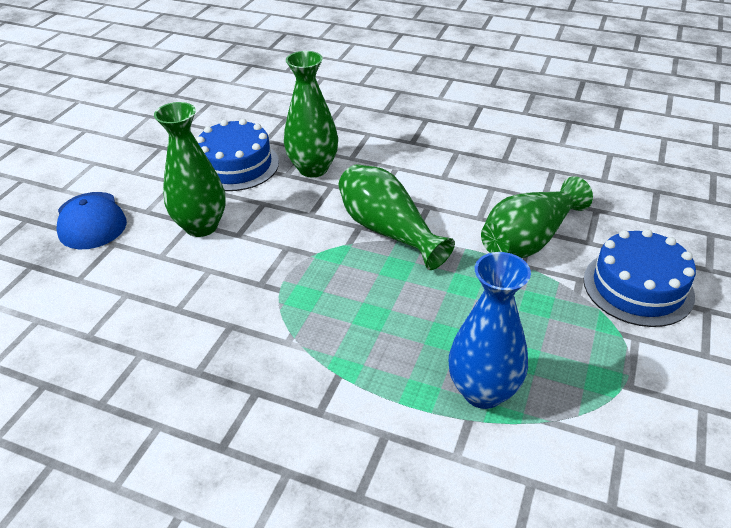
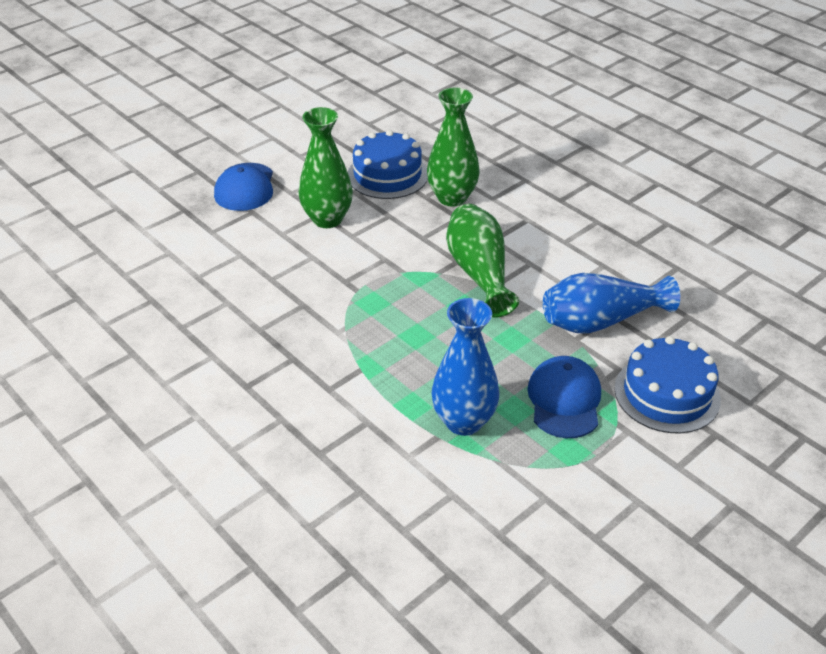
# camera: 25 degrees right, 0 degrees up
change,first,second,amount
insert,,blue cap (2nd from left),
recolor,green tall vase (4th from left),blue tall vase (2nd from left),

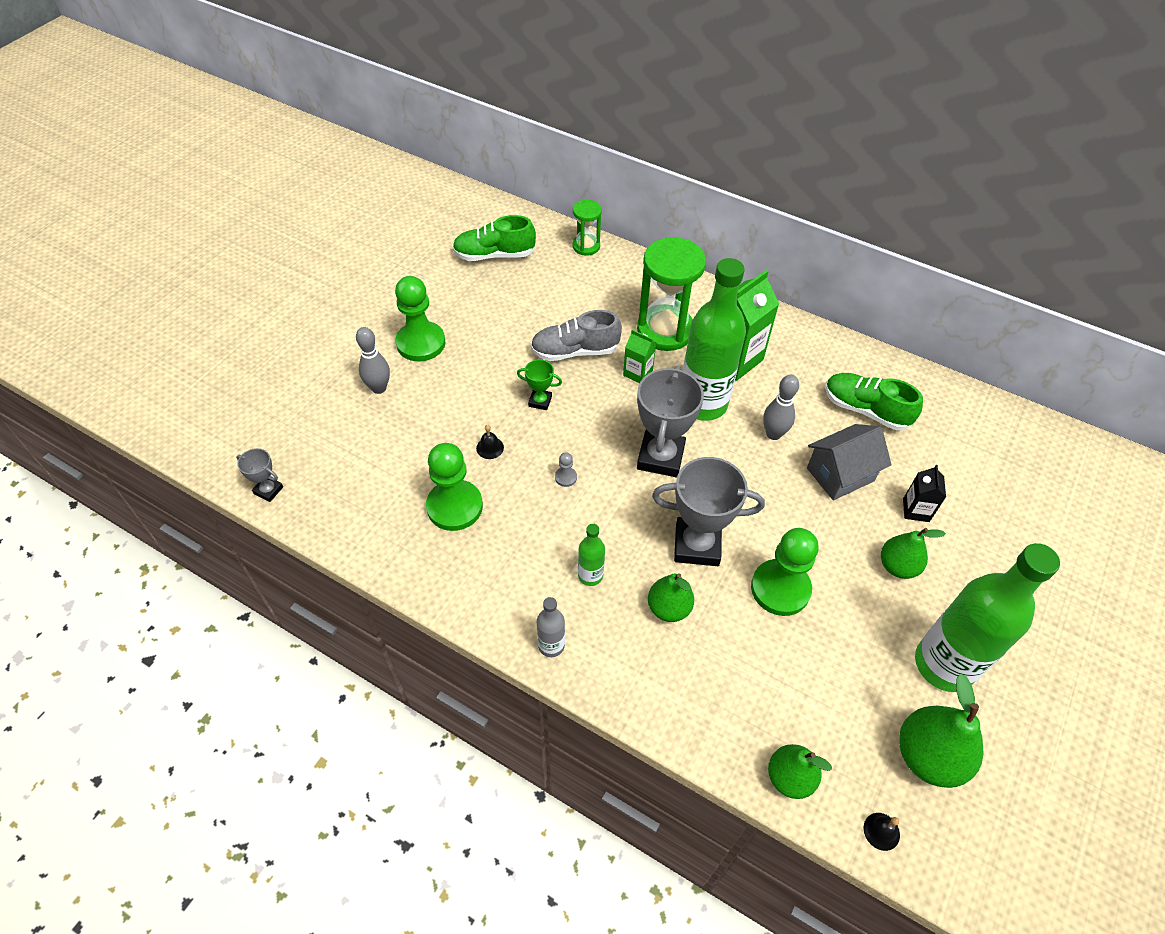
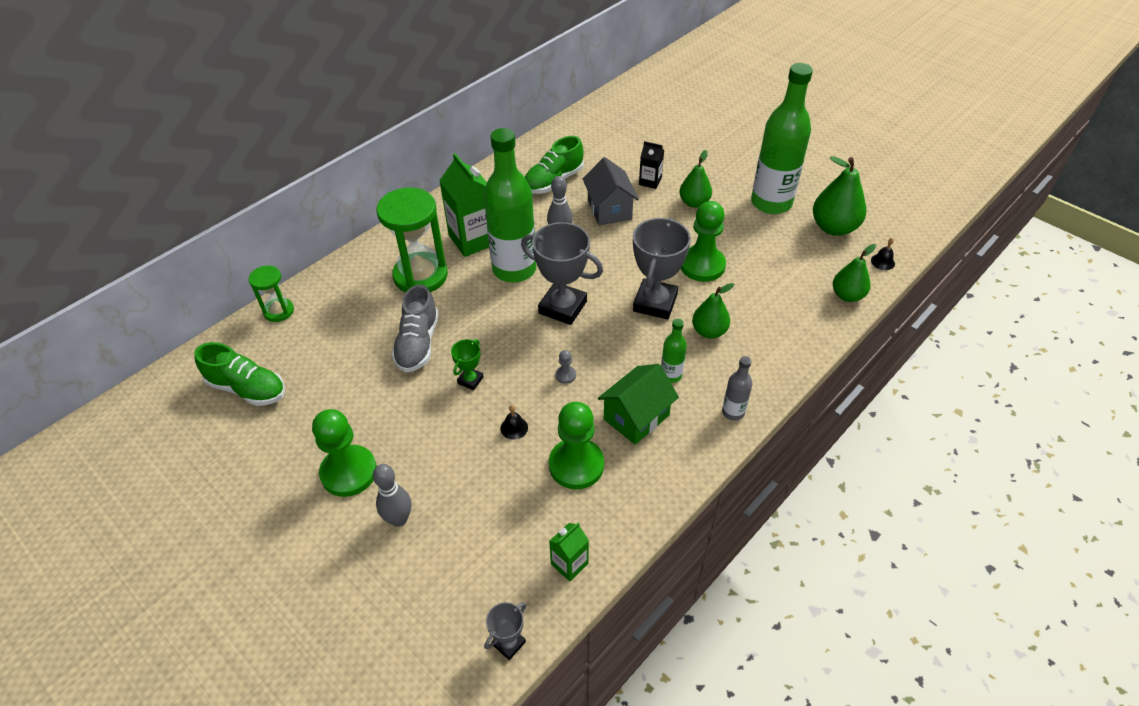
# camera: 75 degrees left, 5 degrees down
change,first,second,amount
insert,,green toy house,
move,green milk carton (1st from left in the first image),green milk carton (2nd from left),
rotate,green lace-up shoe (1st from left),,75 degrees counterclockwise

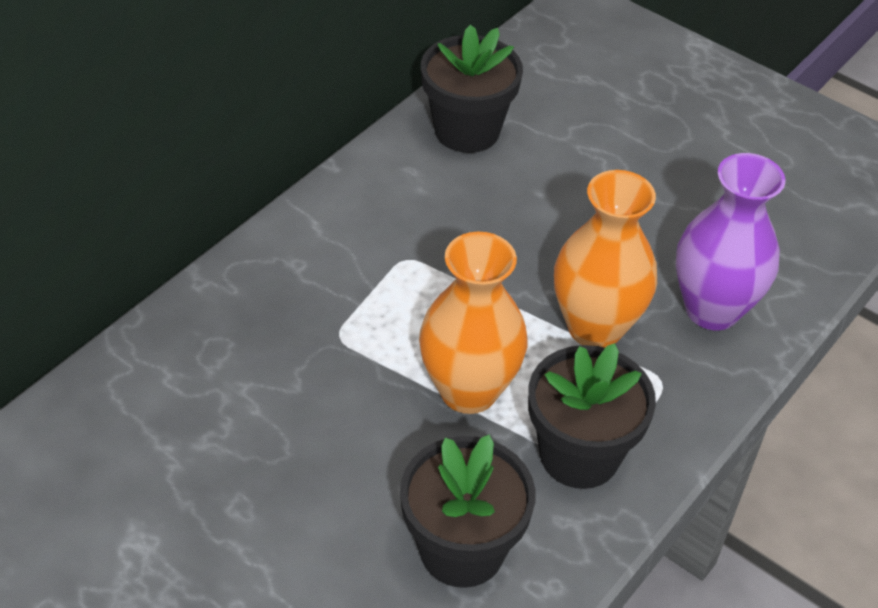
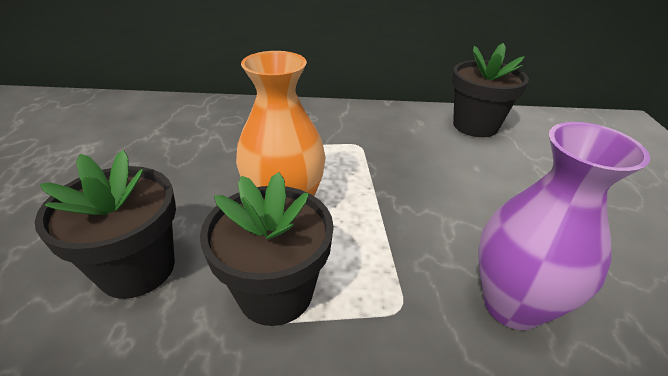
# camera: 55 degrees right, 10 degrees down
change,first,second,amount
delete,orange tall vase (2nd from left),,

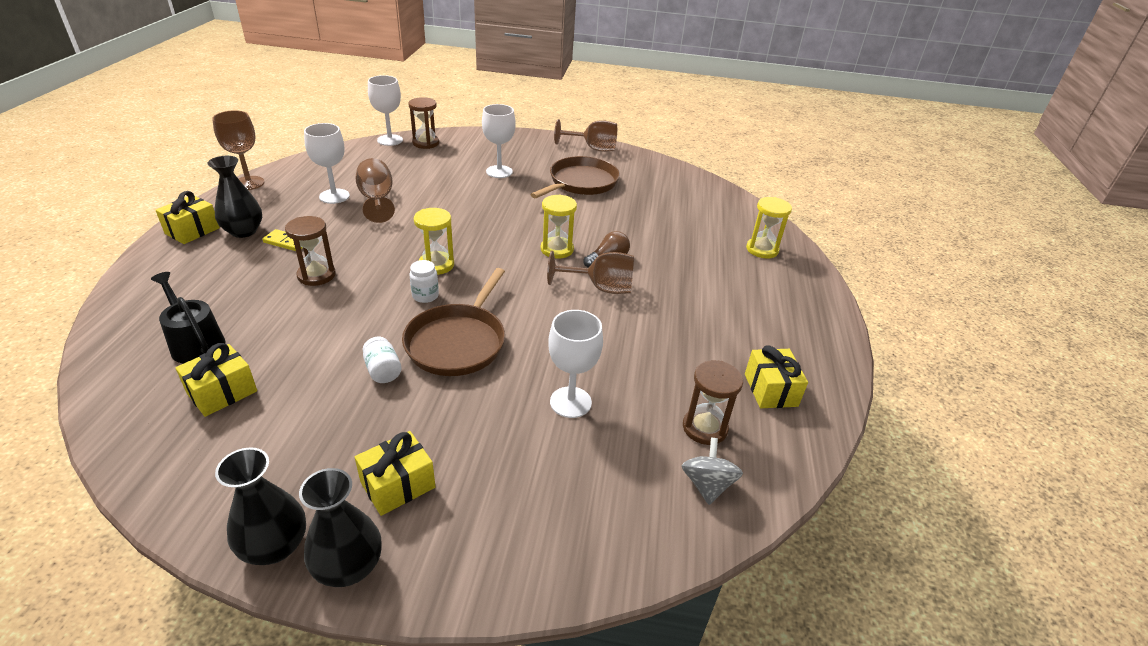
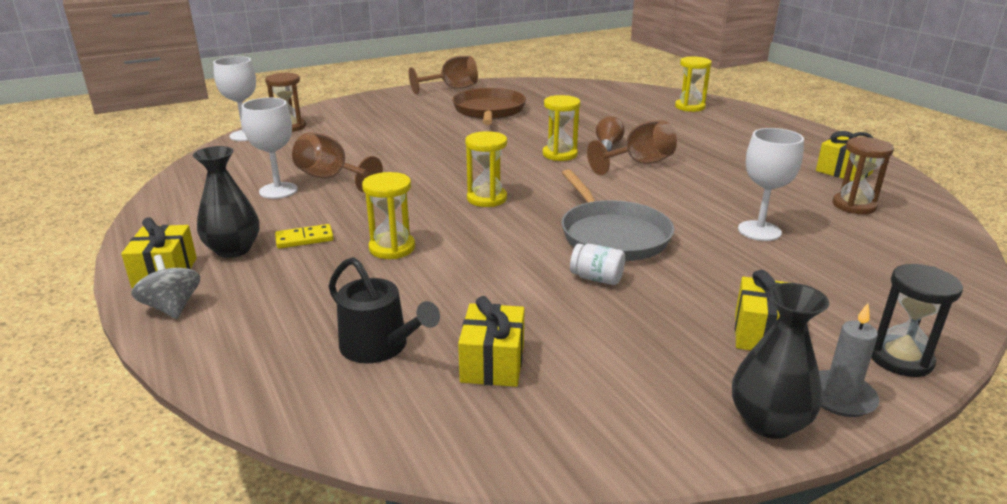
# camera: 35 degrees left, 10 degrees down
change,first,second,amount
delete,russet chalice (1st from left),,
delete,snow-white jar (2nd from left),,
delete,snow-white chalice (3rd from left),,
insert,,jet-black sand timer,
move,ash-grey whirligig,,
replace,jet-black tall vase (3rd from left),ash-grey wax candle,
recolor,russet sand timer (1st from left),golden sand timer (1st from left),
recolor,russet frying pan (1st from left),ash-grey frying pan,
rotate,jet-black sprinkling can,,150 degrees counterclockwise

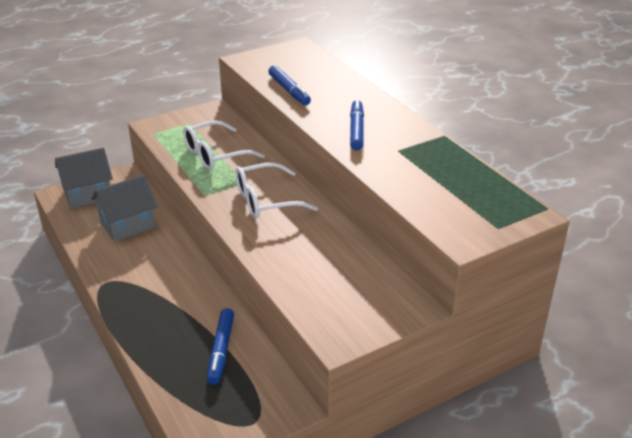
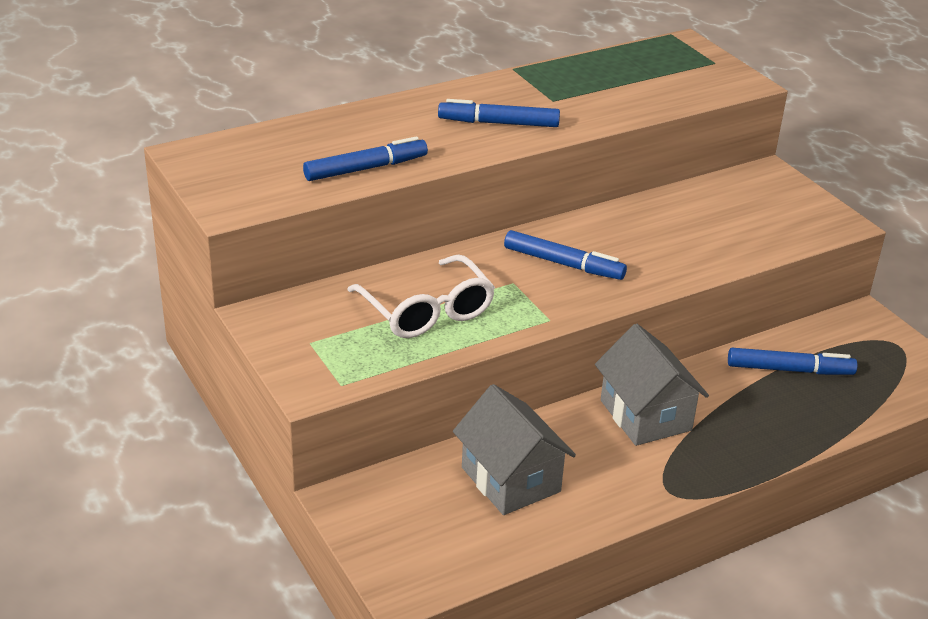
# camera: 90 degrees left, 0 degrees up
change,first,second,amount
move,ash-grey toy house (1st from left in the first image),ash-grey toy house (2nd from left),
replace,snow-white spectacles (2nd from left),blue felt pen (3rd from left),

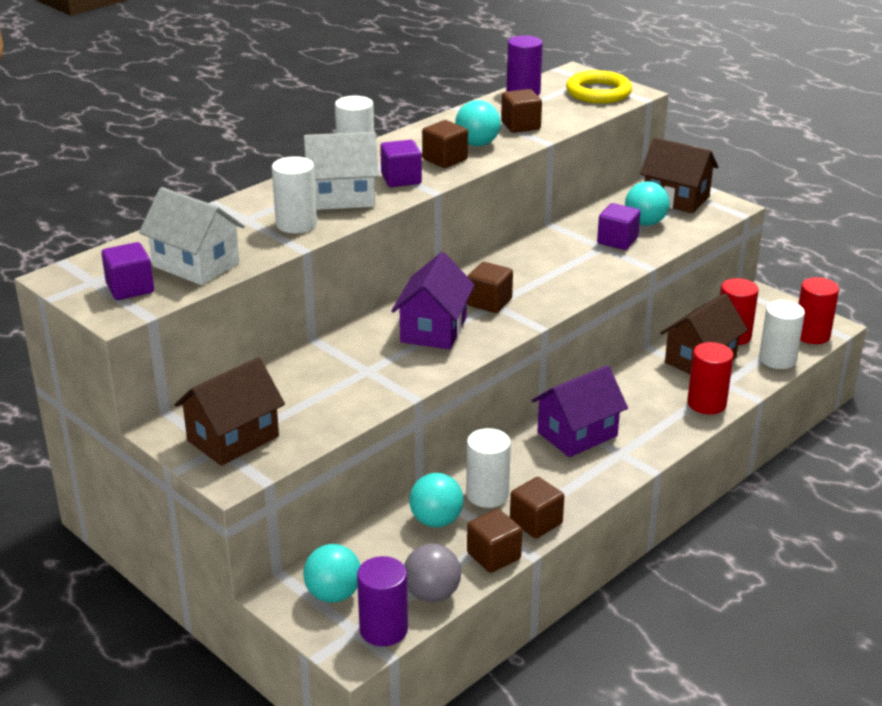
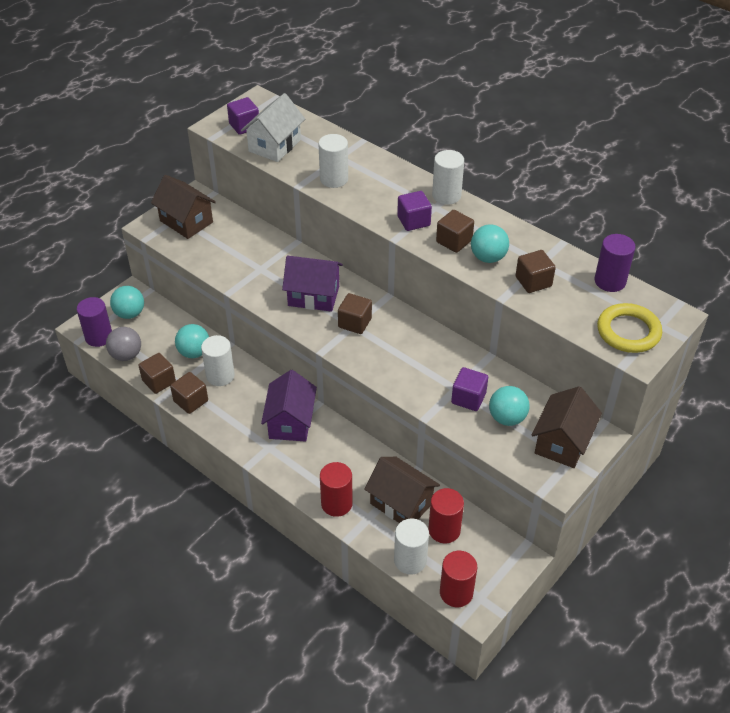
# camera: 85 degrees right, 15 degrees up
change,first,second,amount
delete,snow-white toy house (2nd from left),,
rotate,royal purple toy house (2nd from left in the first image),royal purple toy house (1st from left),45 degrees clockwise

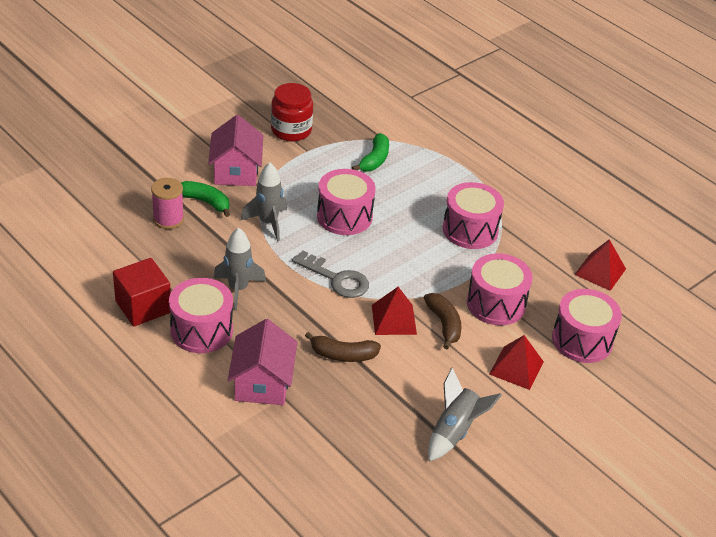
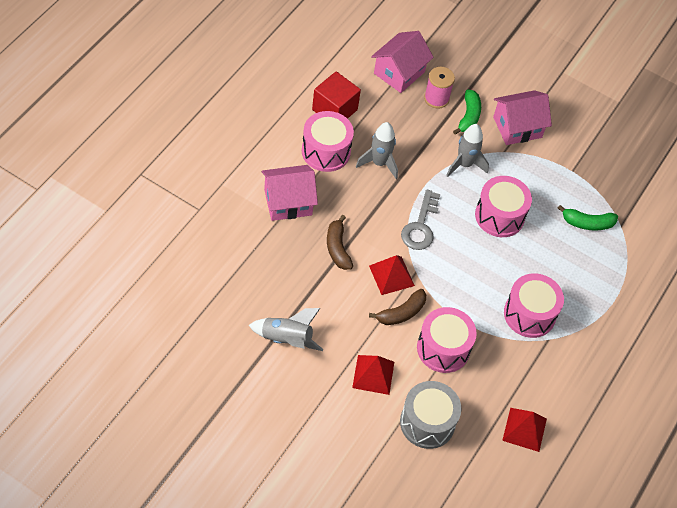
# camera: 70 degrees right, 15 degrees up
change,first,second,amount
delete,scarlet jar,,
insert,,pink toy house (2nd from left),
recolor,pink drum (5th from left),ash-grey drum,

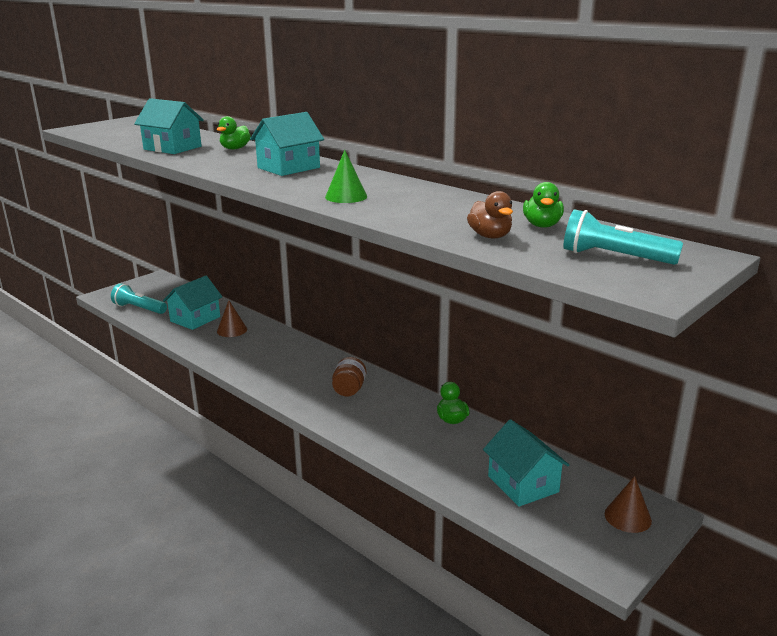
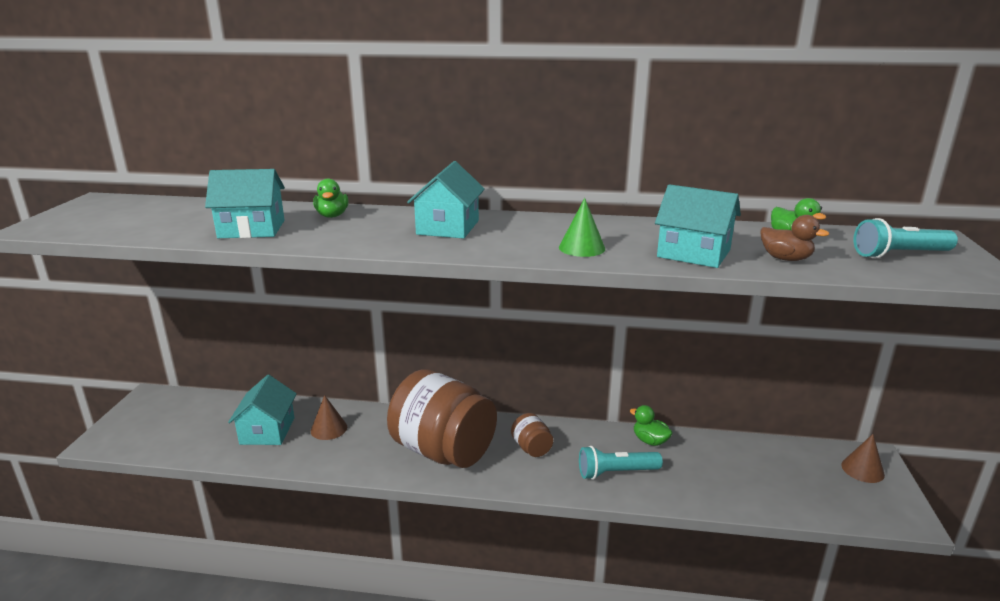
# camera: 35 degrees left, 0 degrees up
change,first,second,amount
insert,,russet jar (1st from left),
move,aqua pocket torch (1st from left),,
move,aqua toy house (4th from left),,

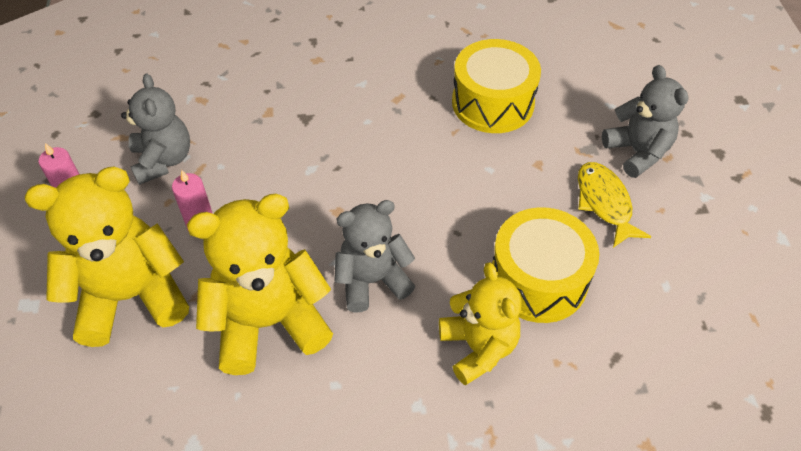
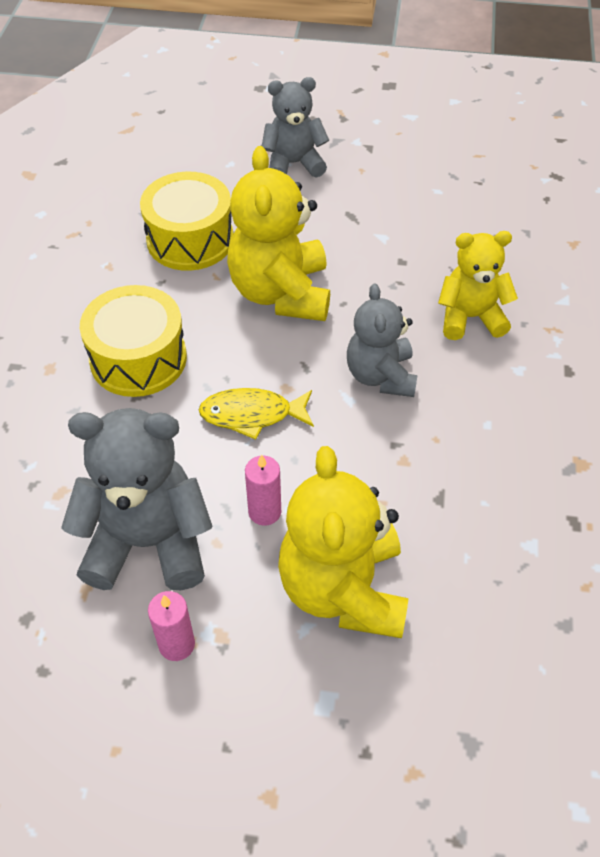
# camera: 75 degrees left, 0 degrees up
change,first,second,amount
move,golden stuffed bear (2nd from left in the first image),golden stuffed bear (1st from left),
move,golden drum (2nd from left in the first image),golden drum (1st from left),
move,golden toy fish,,
resize,ash-grey stuffed bear (1st from left),,x1.53

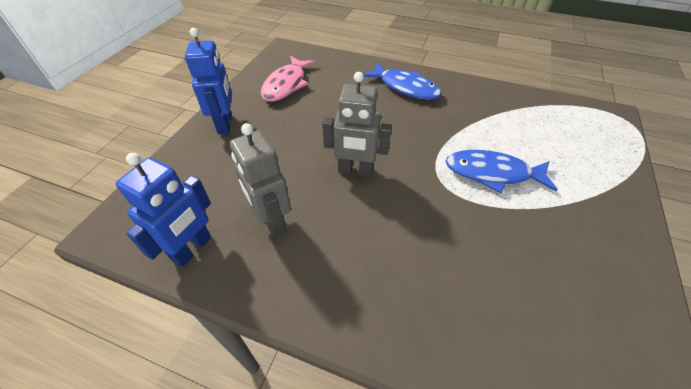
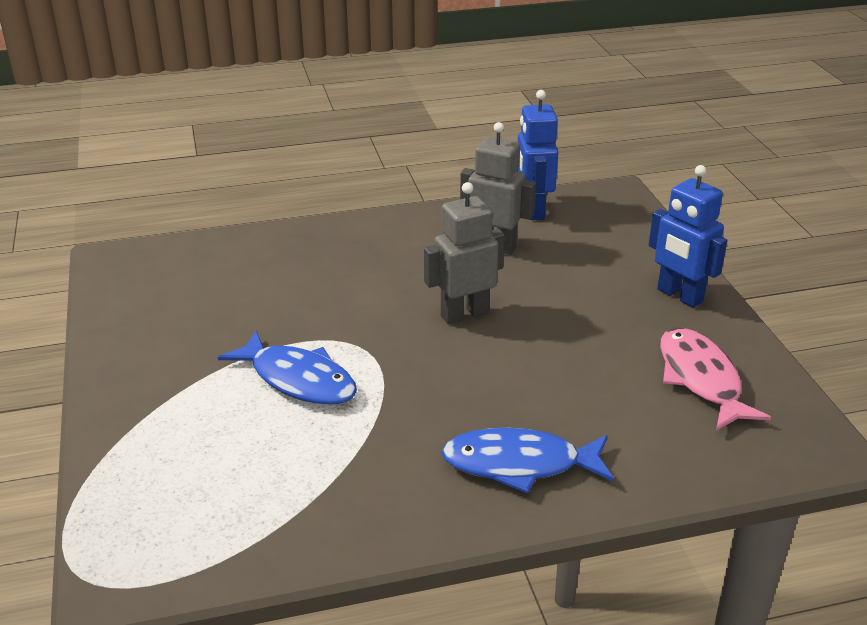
# camera: 145 degrees right, 15 degrees down
change,first,second,amount
rotate,blue toy fish (2nd from left in the first image),blue toy fish (1st from left),60 degrees clockwise

